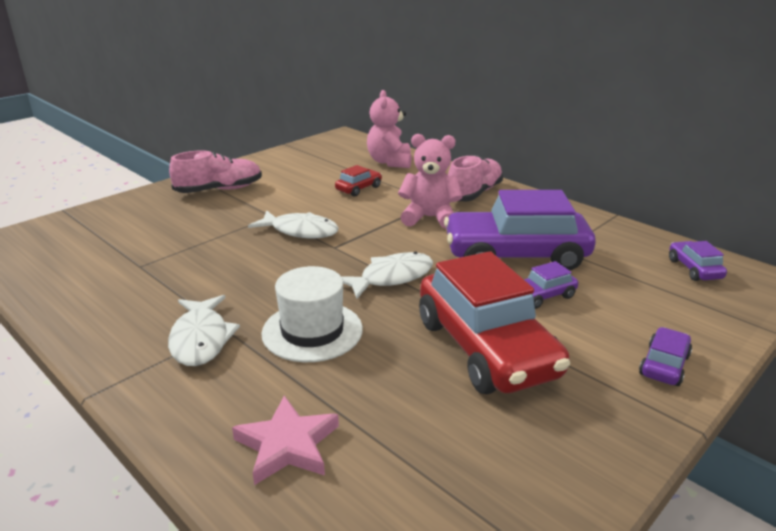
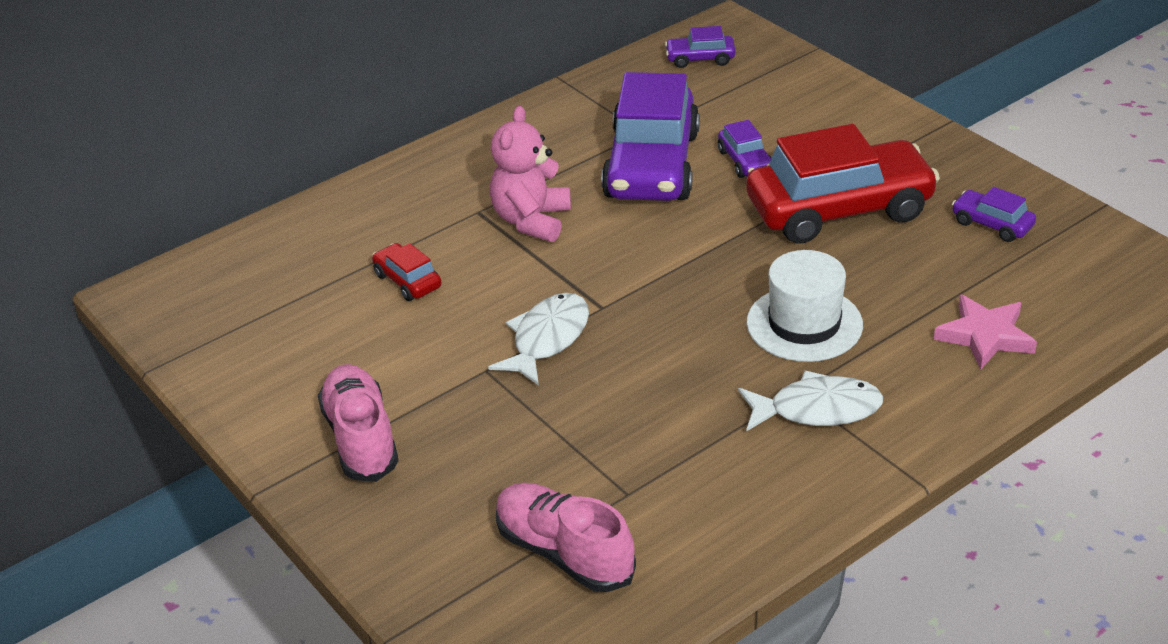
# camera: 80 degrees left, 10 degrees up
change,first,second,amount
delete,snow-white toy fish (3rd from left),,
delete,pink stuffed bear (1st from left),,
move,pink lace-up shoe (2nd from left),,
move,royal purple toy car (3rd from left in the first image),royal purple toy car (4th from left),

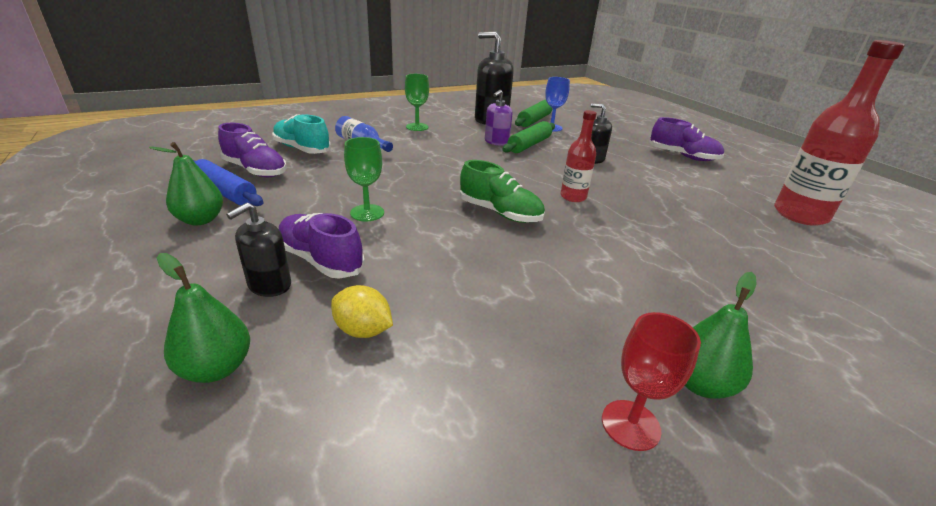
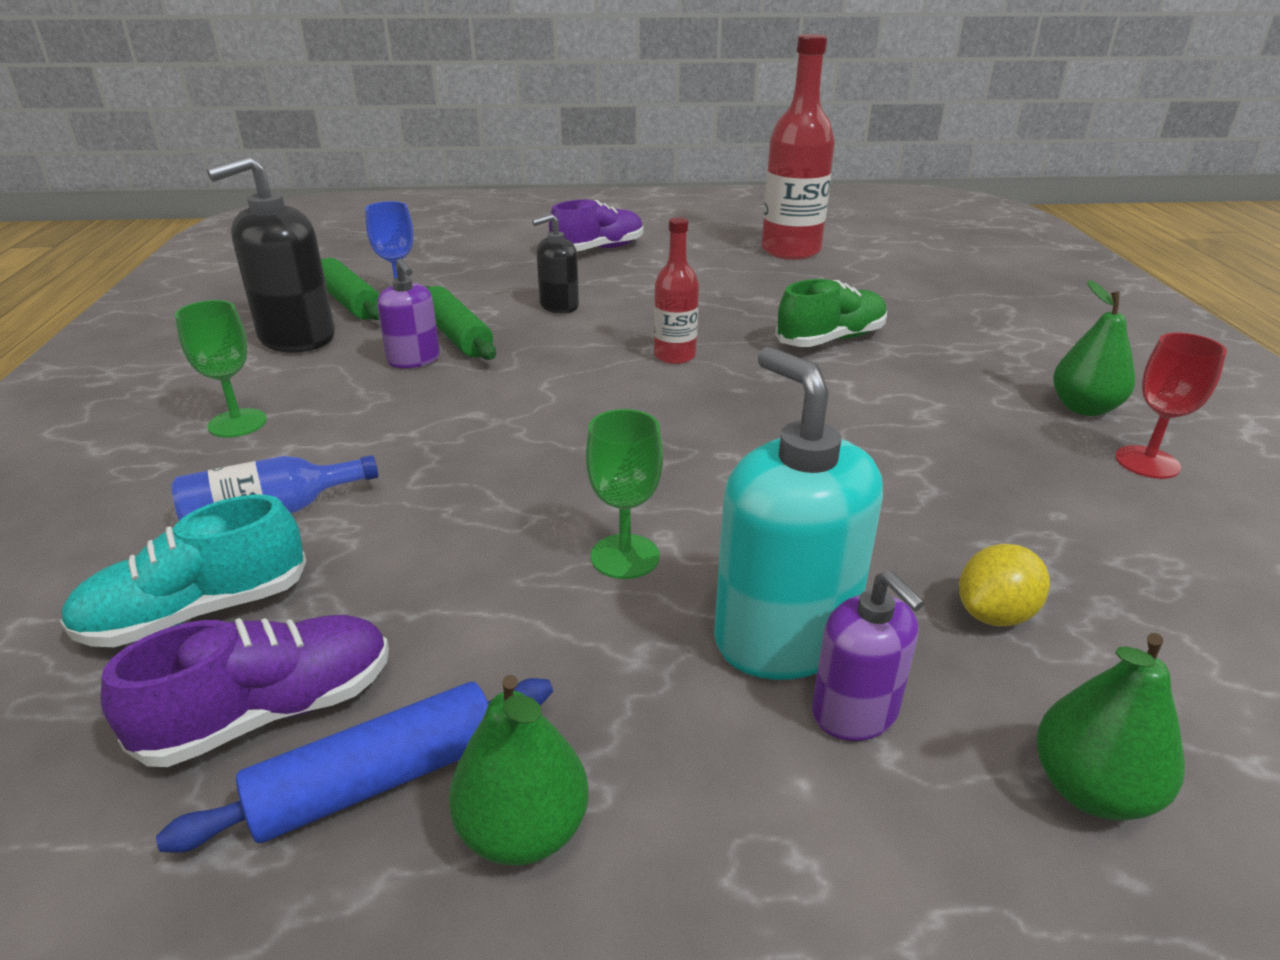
# camera: 65 degrees left, 0 degrees up
change,first,second,amount
move,green lace-up shoe,,
replace,royal purple lace-up shoe (2nd from left),aqua soap pump,
recolor,jet-black soap pump (1st from left),royal purple soap pump (2nd from left),

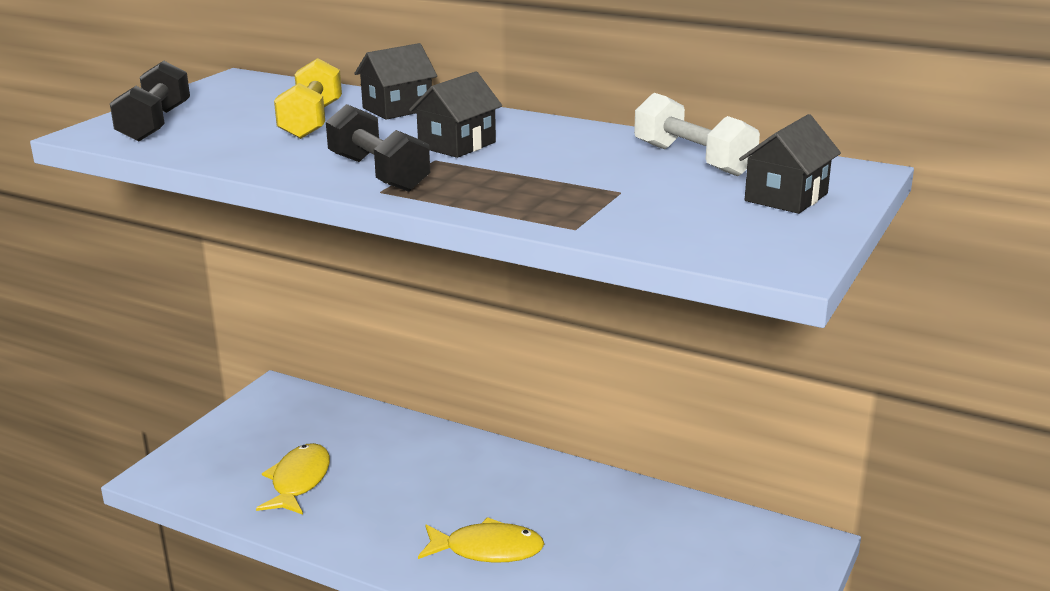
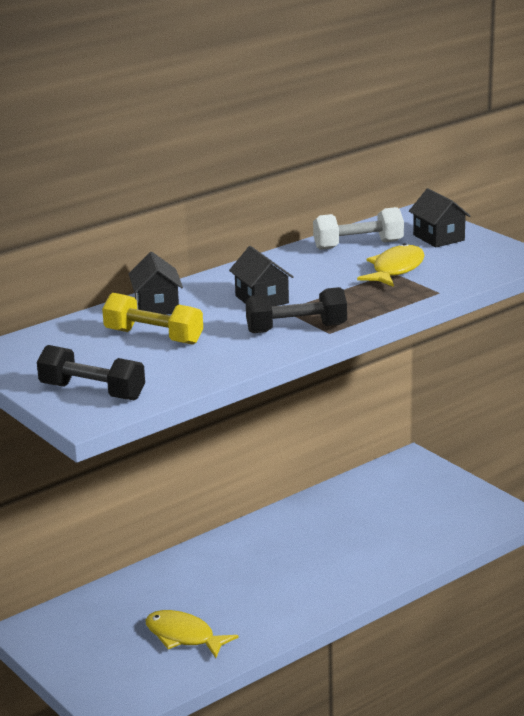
# camera: 65 degrees left, 0 degrees up
change,first,second,amount
move,golden toy fish (2nd from left),,

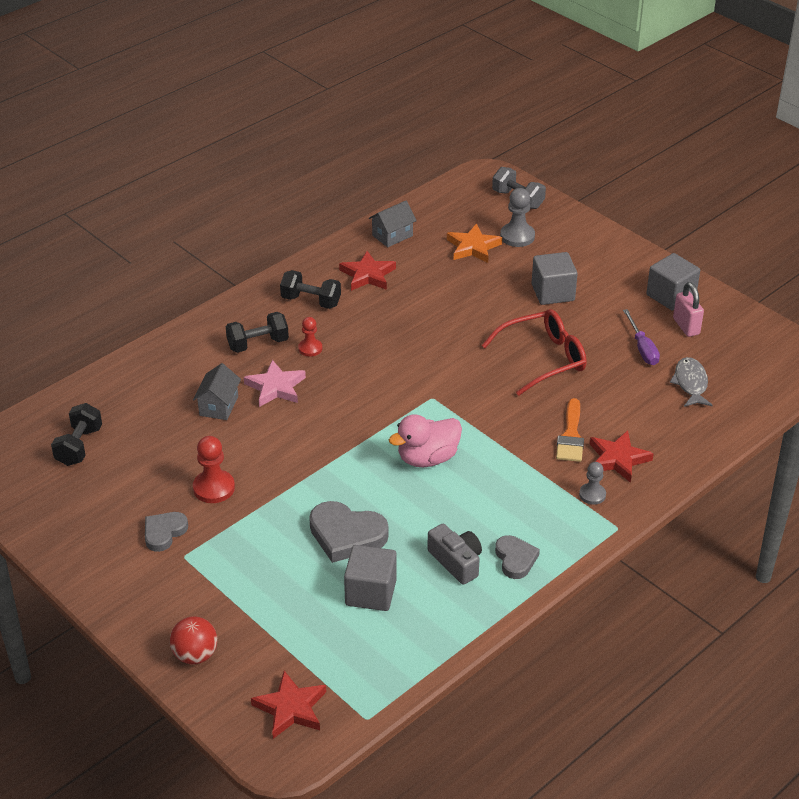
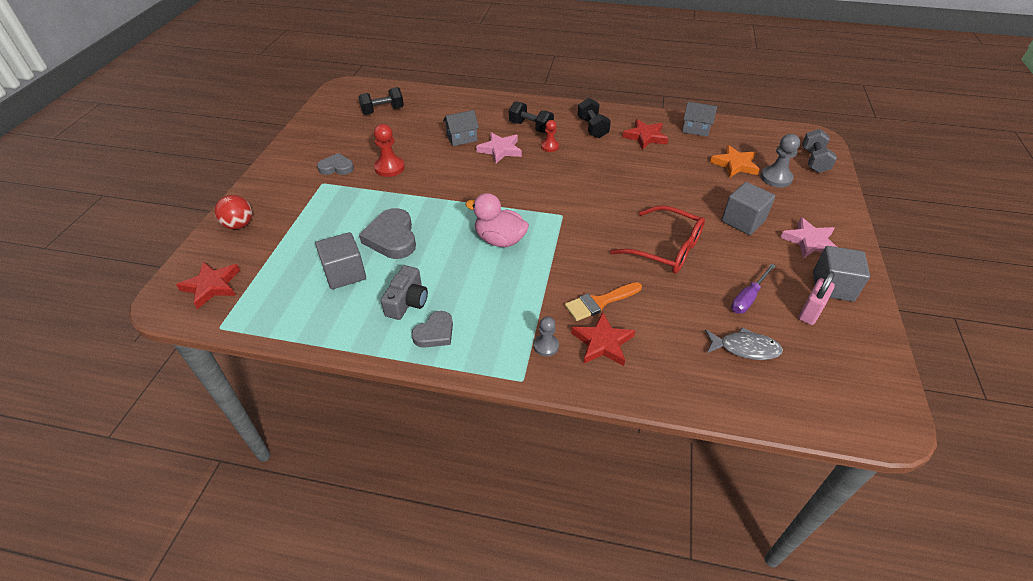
# camera: 55 degrees right, 5 degrees up
change,first,second,amount
insert,,pink star shape (2nd from left),
rotate,ash-grey toy fish,,45 degrees clockwise

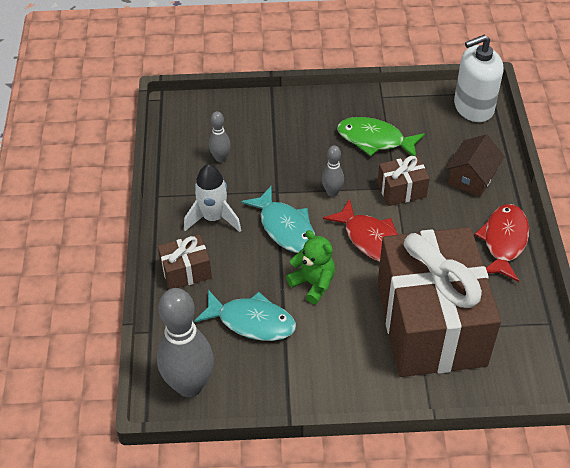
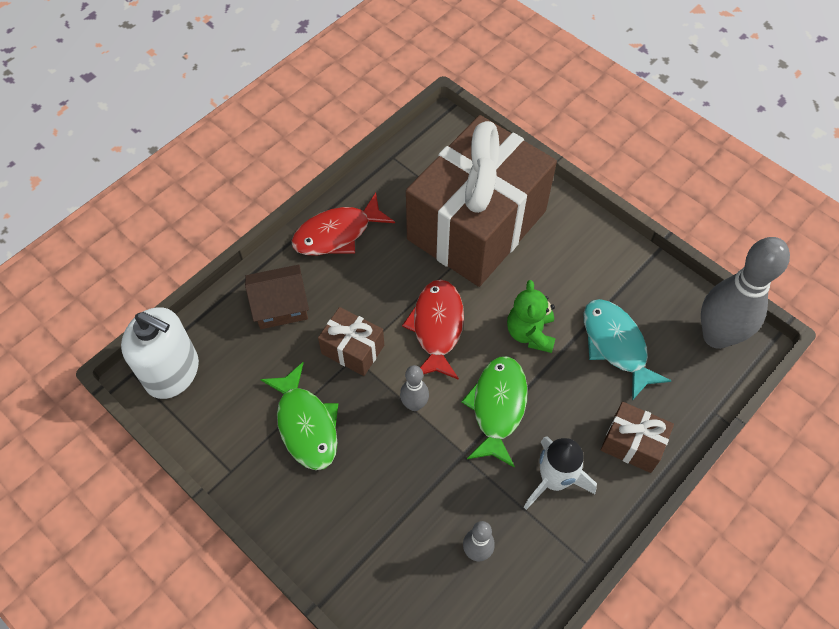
# camera: 135 degrees left, 10 degrees up
change,first,second,amount
recolor,aqua toy fish (2nd from left),green toy fish (2nd from left),

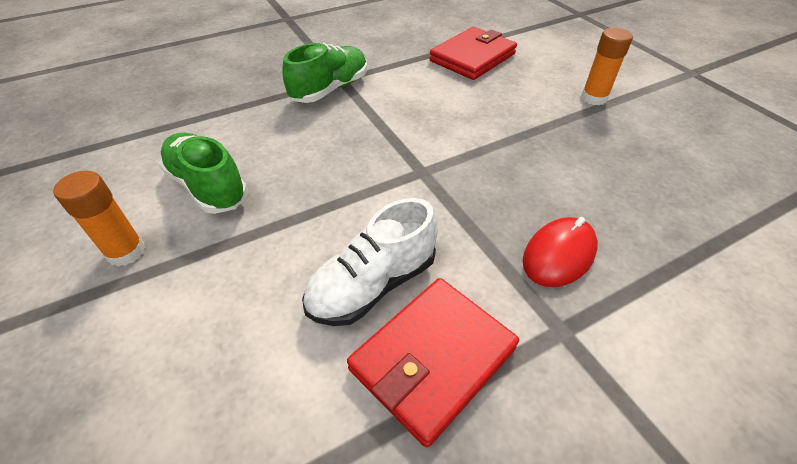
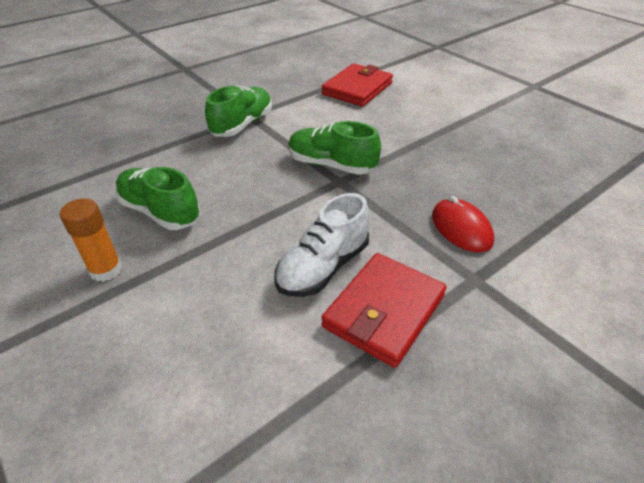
# camera: 10 degrees left, 5 degrees down
change,first,second,amount
delete,orange glue (2nd from left),,
insert,,green lace-up shoe (3rd from left),
rotate,scarlet computer mouse,,60 degrees counterclockwise

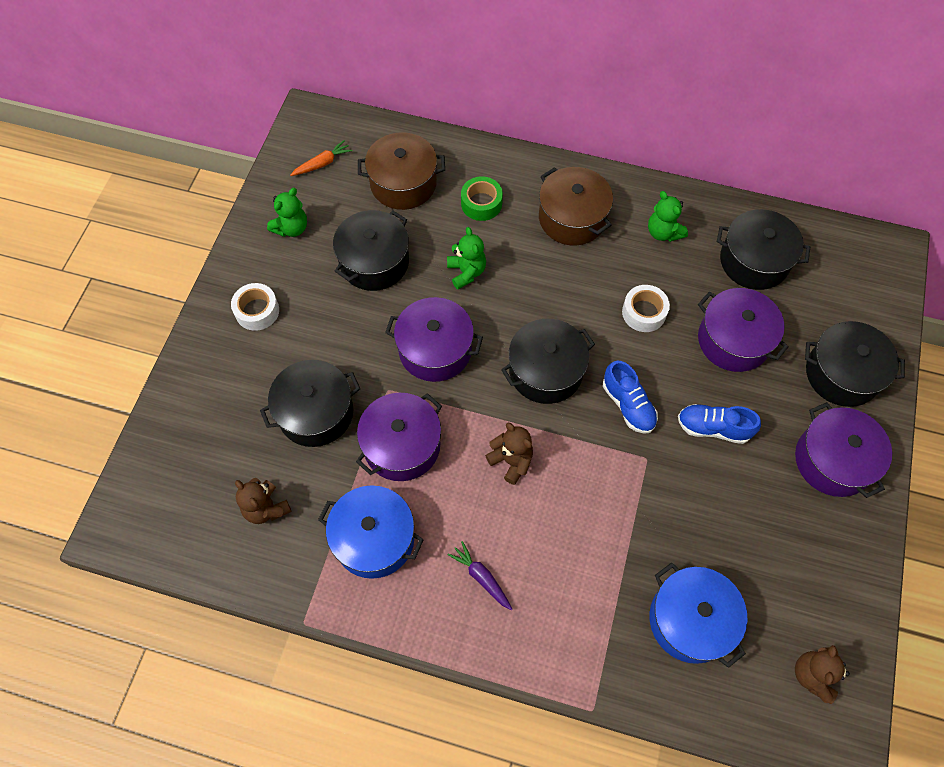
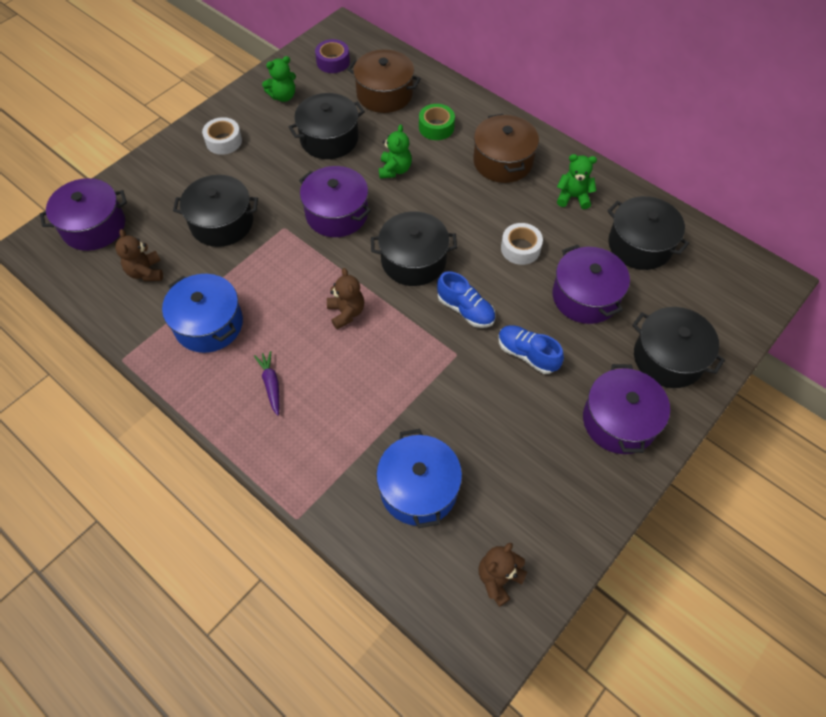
# camera: 25 degrees right, 5 degrees down
change,first,second,amount
move,royal purple cooking pot (1st from left),,
replace,orange root vegetable,royal purple sticky tape,
rotate,blue lace-up shoe (1st from left),,45 degrees counterclockwise
rotate,green stuffed bear (3rd from left),,105 degrees clockwise

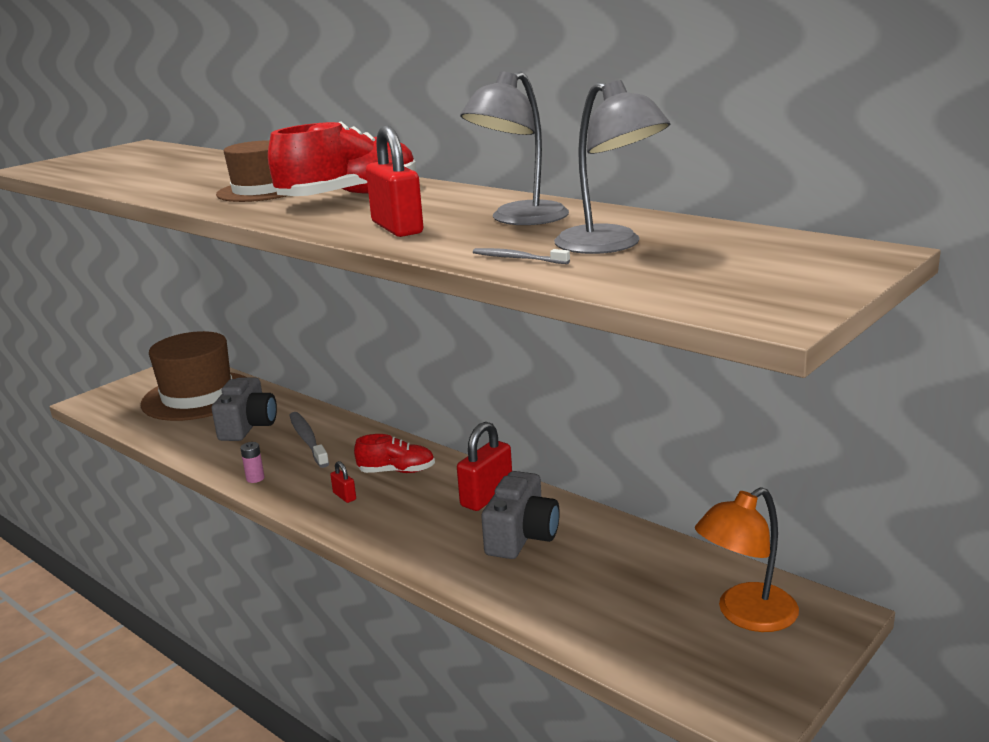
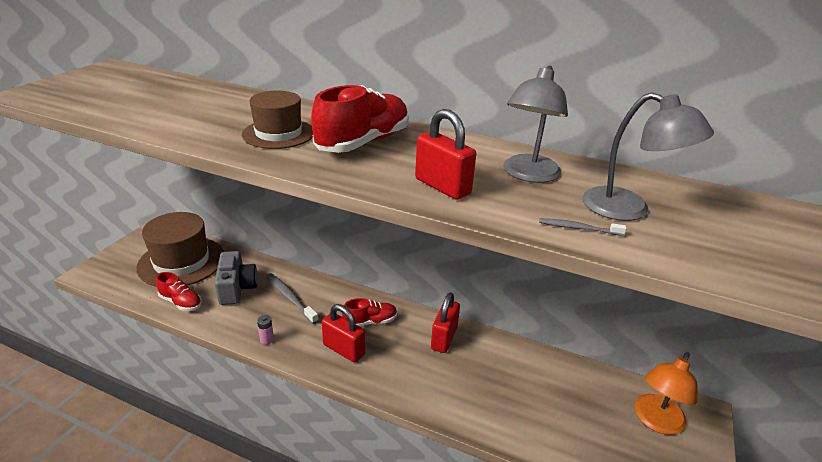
# camera: 20 degrees left, 10 degrees up
change,first,second,amount
delete,ash-grey photo camera (2nd from left),,
insert,,scarlet lace-up shoe (1st from left),
resize,scarlet padlock (1st from left),,x2.04

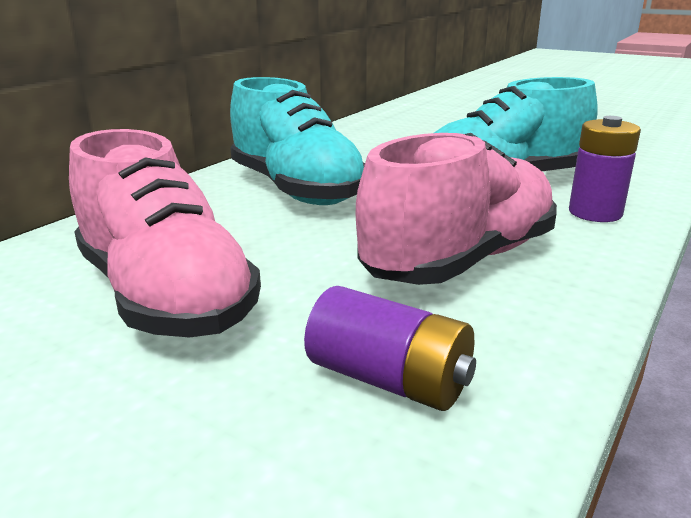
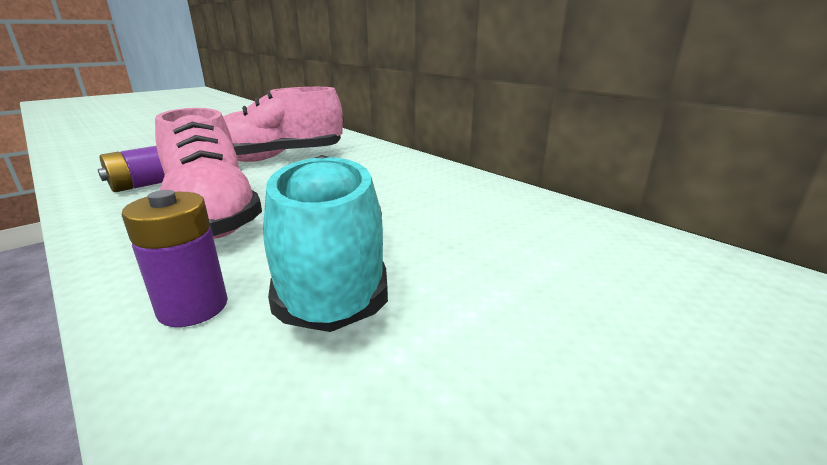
# camera: 105 degrees right, 0 degrees up
change,first,second,amount
delete,aqua lace-up shoe (1st from left),,

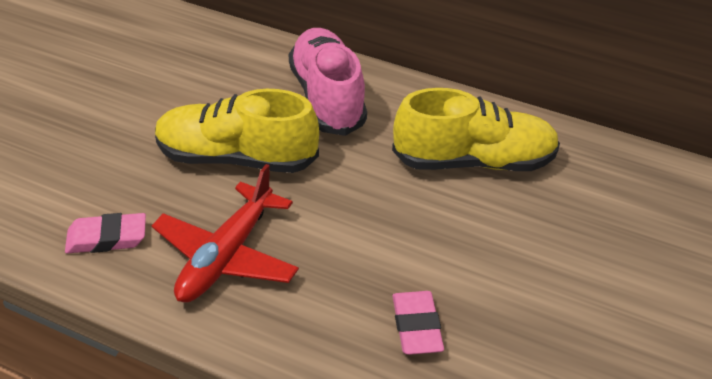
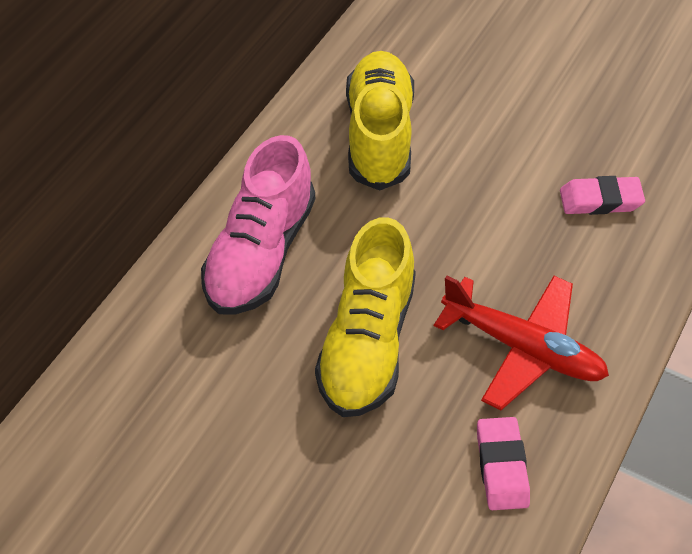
# camera: 85 degrees left, 10 degrees up
change,first,second,amount
rotate,pink lace-up shoe,,60 degrees counterclockwise

